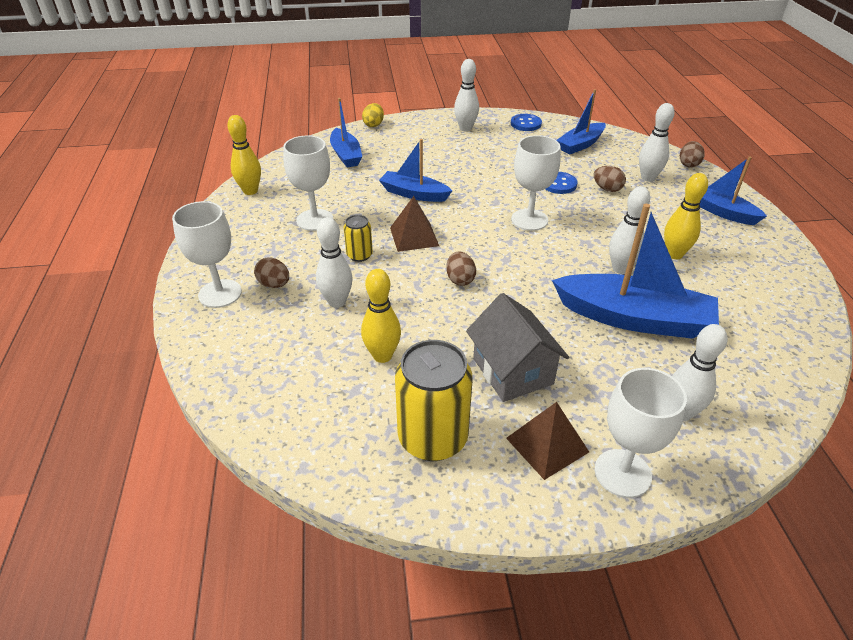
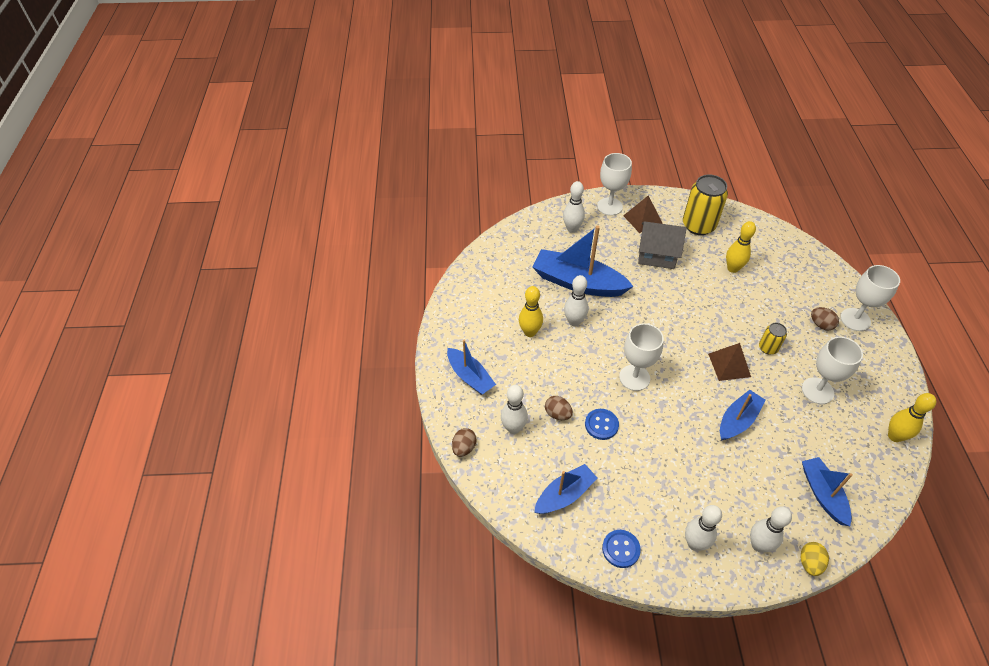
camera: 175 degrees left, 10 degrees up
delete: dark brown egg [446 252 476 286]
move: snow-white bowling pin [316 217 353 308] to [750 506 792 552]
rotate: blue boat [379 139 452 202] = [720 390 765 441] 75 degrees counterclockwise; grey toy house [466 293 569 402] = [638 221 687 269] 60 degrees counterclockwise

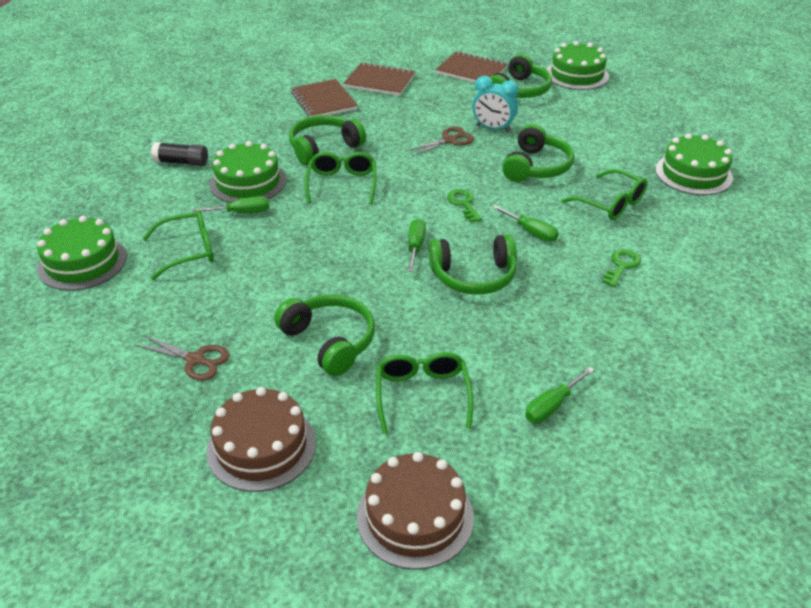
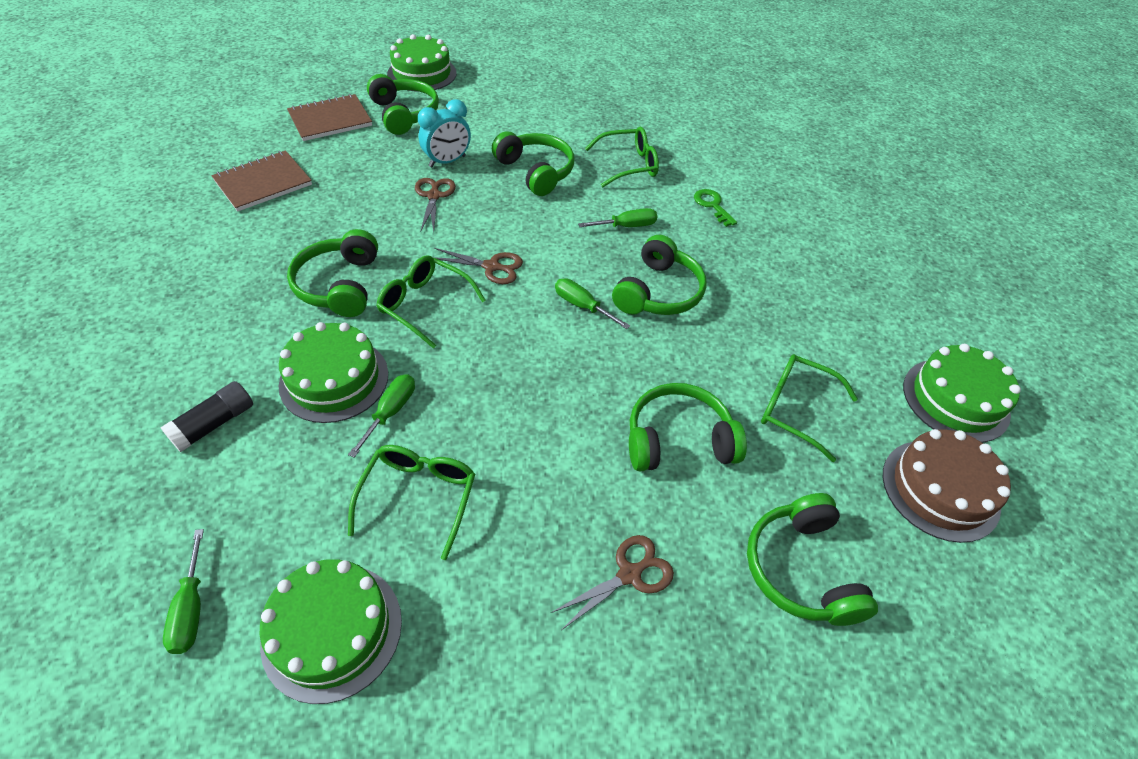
camera: 60 degrees left, 10 degrees up
delete: dark brown exercise book [291 79 358 117]; green key [447 189 482 222]
insert: dark brown shears [433 248 523 284]
move: green flat screwdriver [525 367 594 423] to [163 529 204 654]; green layer cake [655 133 733 195] to [903 344 1021 443]
replace: dark brown layer cake [206 387 316 492] to green headset [747 493 878 626]

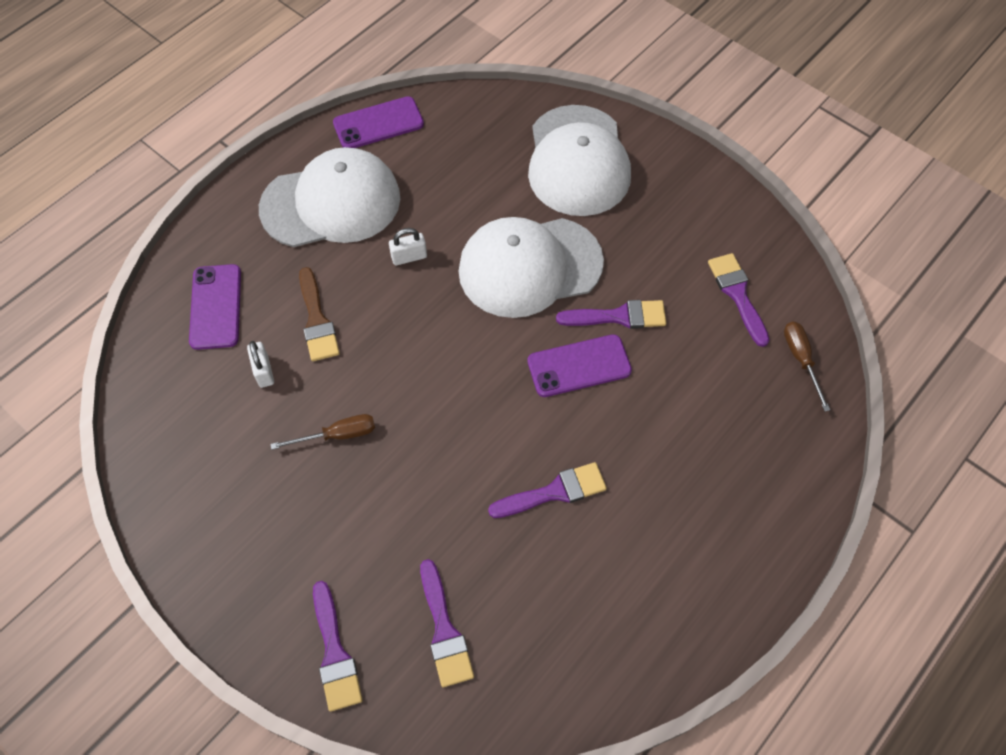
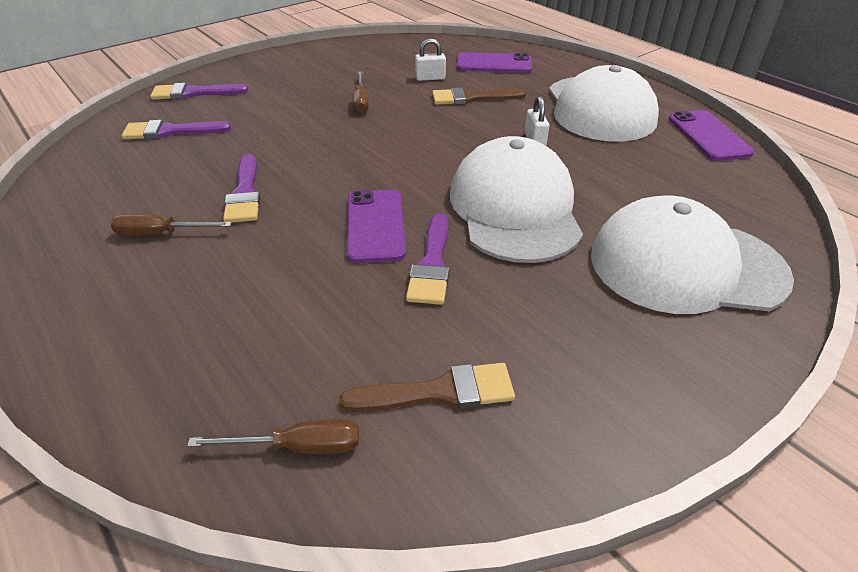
camera: 100 degrees right, 20 degrees down
insert: dark brown flat screwdriver [111 214 232 236]
recolor: royal purple paint brush [708 253 770 347] to dark brown paint brush [340 363 515 412]

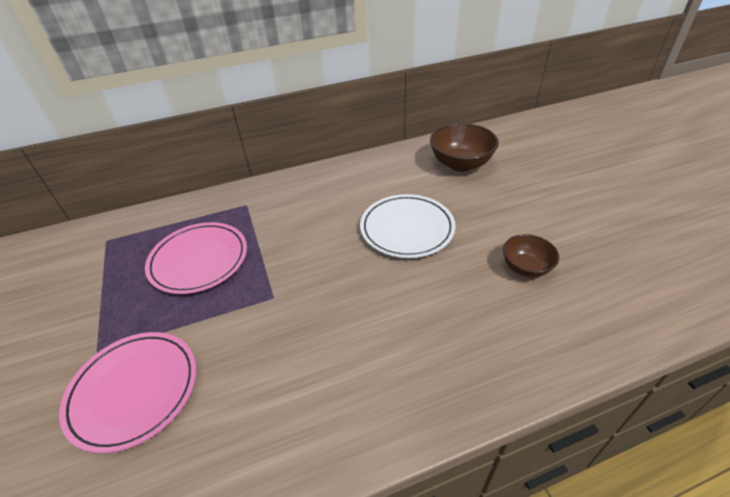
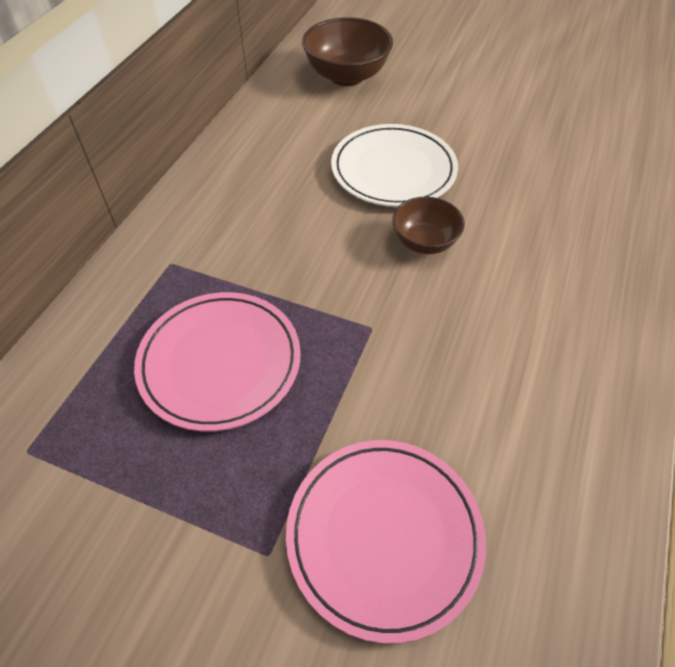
camera: 50 degrees left, 10 degrees up
move: dark brown bowl [503 234 559 277] to [392 197 465 254]

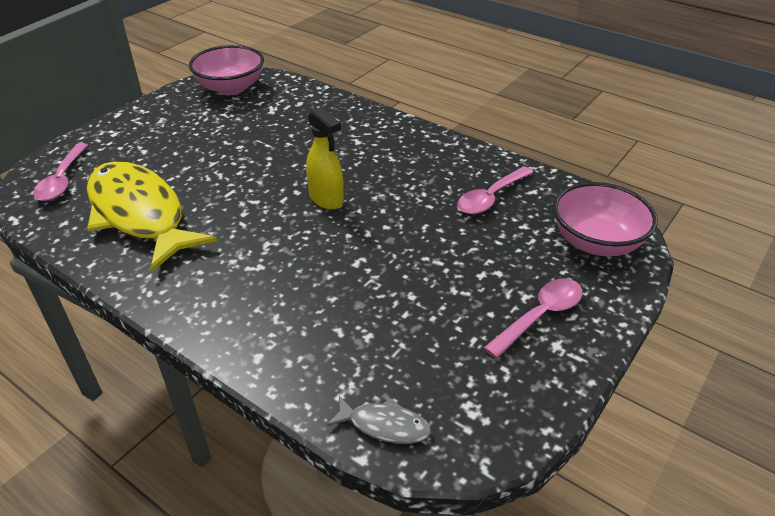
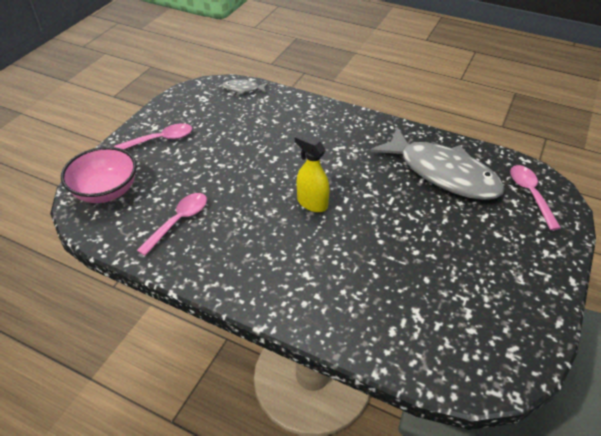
camera: 170 degrees right, 5 degrees up
delete: rosy bowl [189 45 264 95]
recolor: yellow fish figure [86 161 217 272] to grey fish figure [370 127 505 200]
rotate: rosy teaspoon [484 279 583 358] = [114 123 192 150] 150 degrees counterclockwise

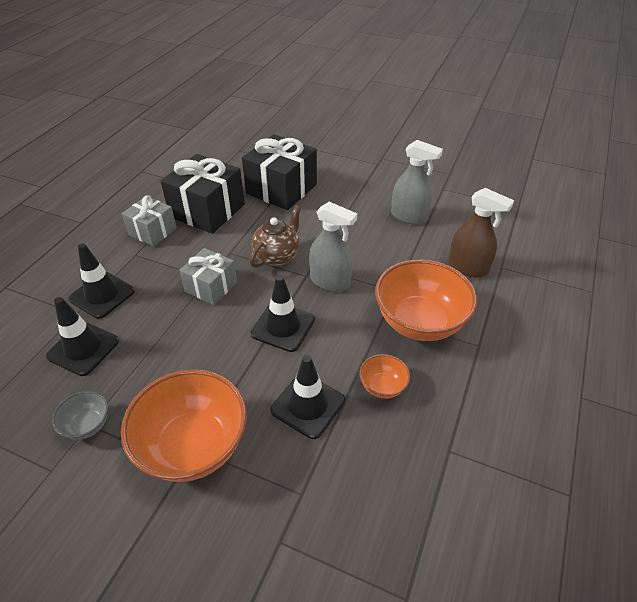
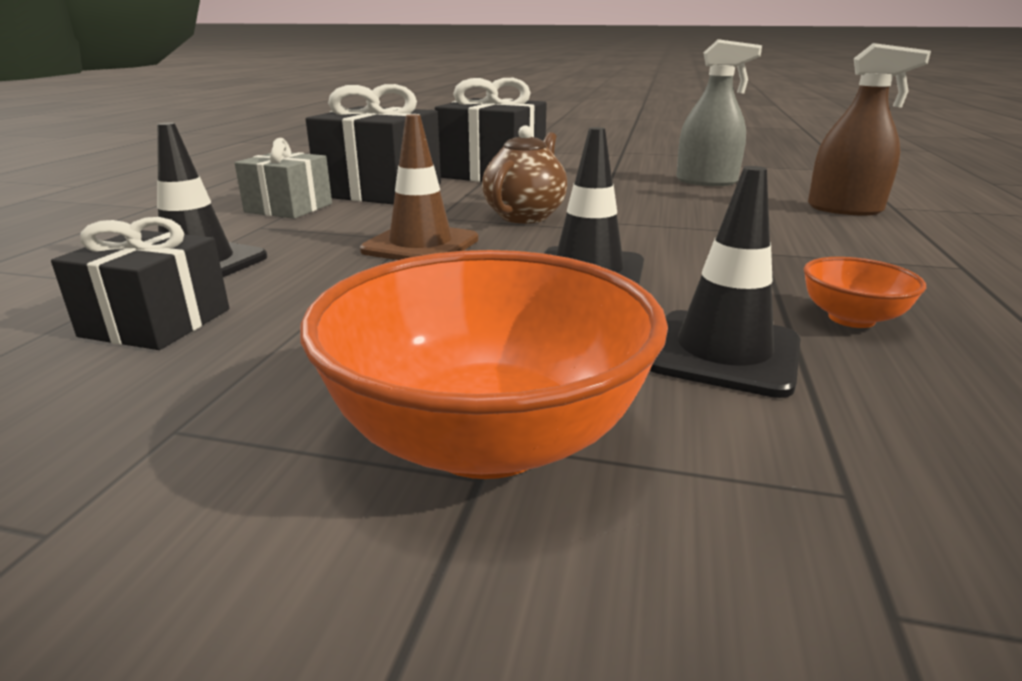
camera: 10 degrees left, 20 degrees down
delete: grey bowl [52 391 108 440]; grey spray cleaner [309 202 357 292]; bright orange bowl [375 260 477 341]
replace: jet-black traffic cone [46 297 119 376] to jet-black wrapped gift [51 217 229 350]; grey wrapped gift [179 248 237 305] to dark brown traffic cone [360 114 479 260]

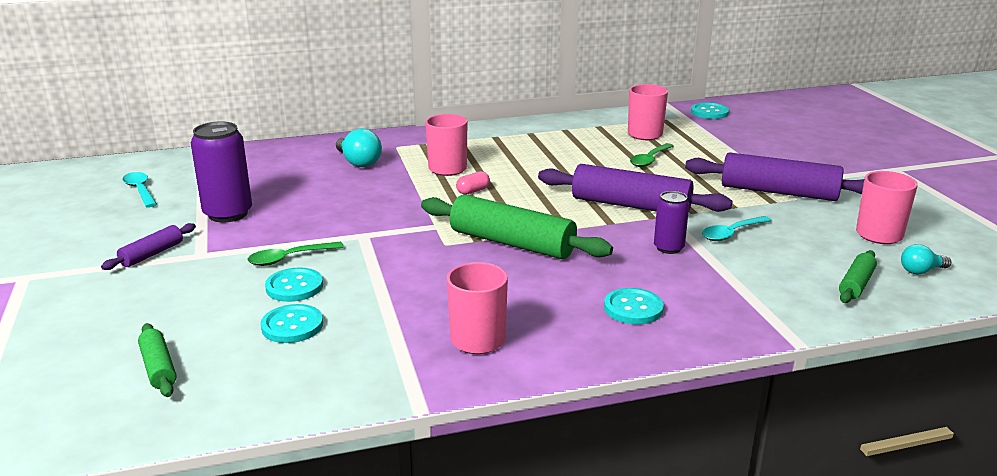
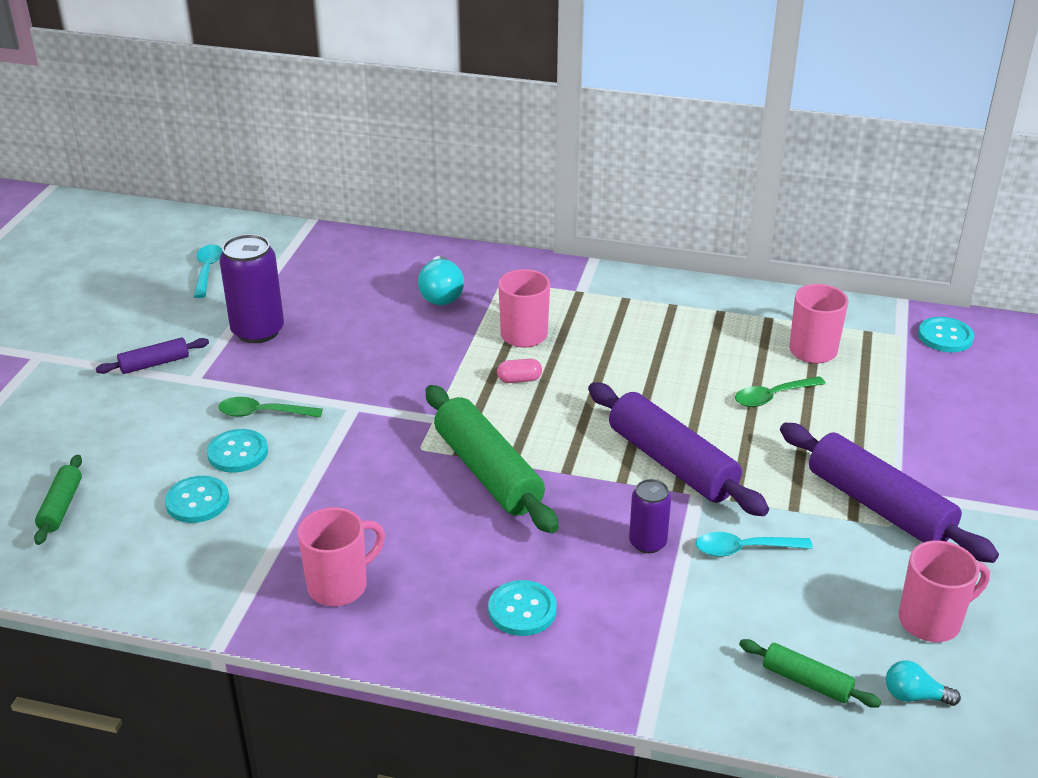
camera: 30 degrees right, 10 degrees up
rotate: green dough roller [839 250 877 303] = [739 639 881 708] 60 degrees clockwise

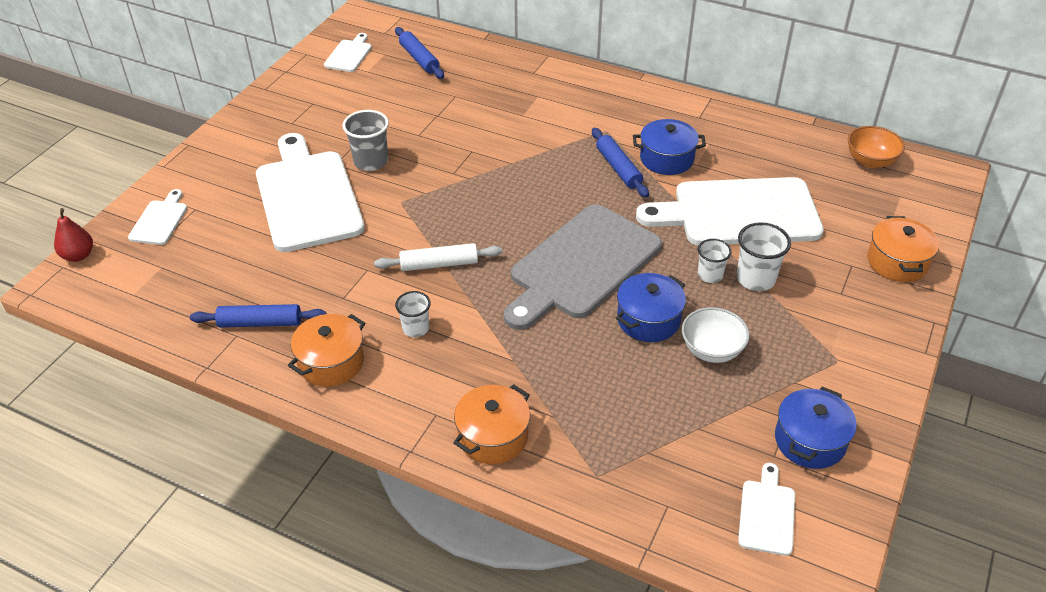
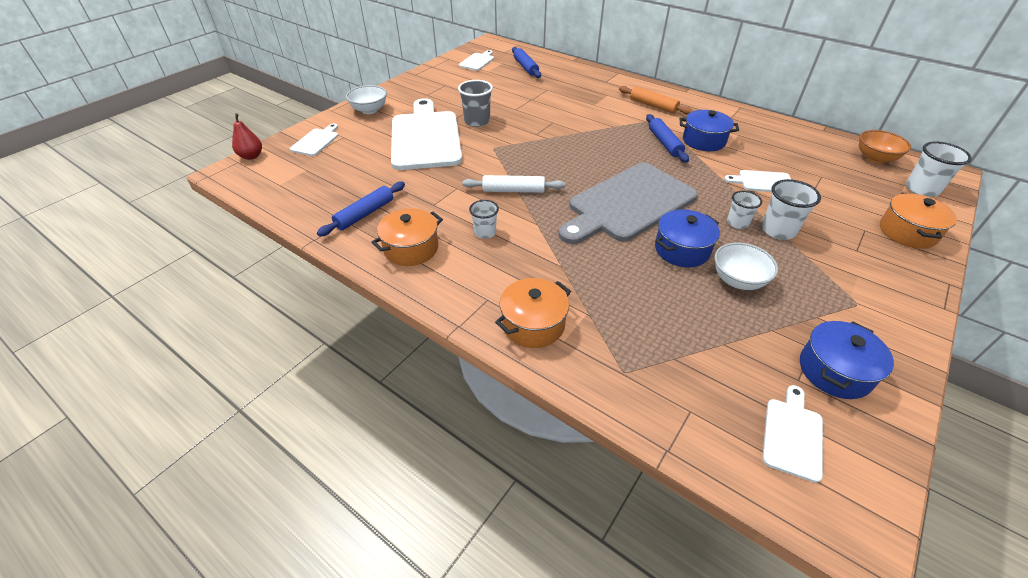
camera: 10 degrees right, 0 degrees up
insert: snow-white bowl [346 85 387 114]; bright orange dough roller [619 86 693 115]; snow-white cup [906 142 972 197]
rotate: blue dough roller [190 304 327 327] = [317 182 405 237] 60 degrees counterclockwise
resize: snow-white cutting board [636 177 824 245] = [724 170 791 192] x0.44

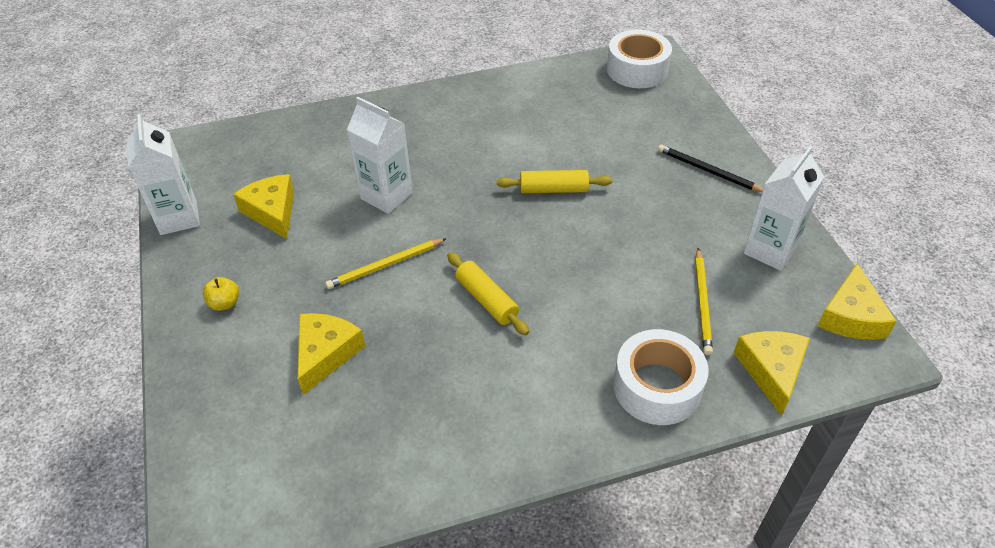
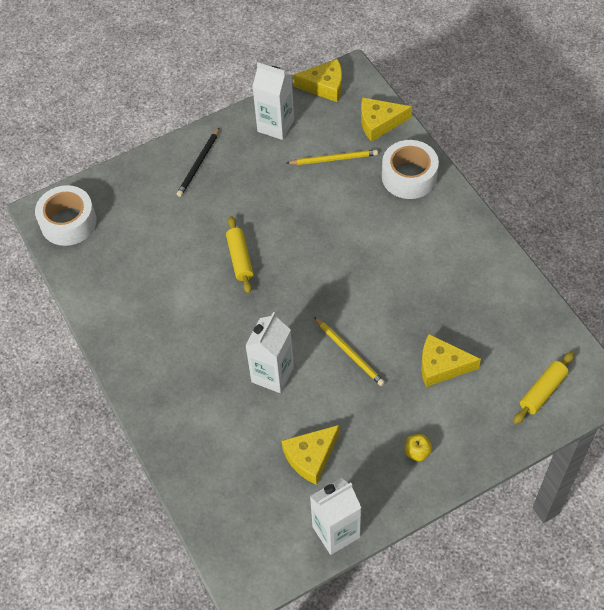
camera: 100 degrees left, 10 degrees up
move: yellow dough roller [447 252 529 335] to [513 352 574 424]

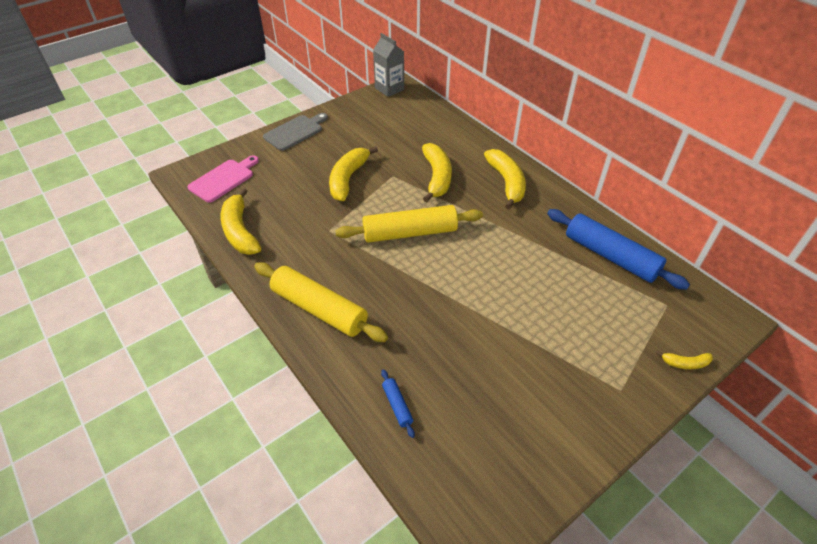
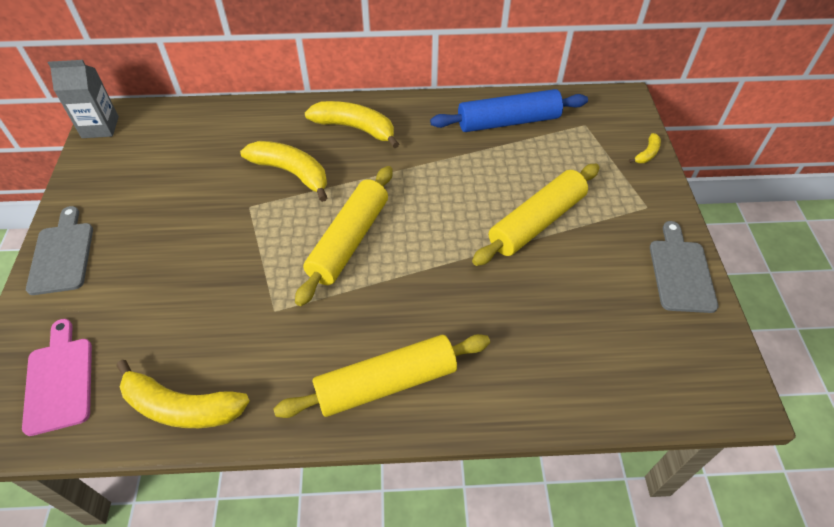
camera: 55 degrees left, 5 degrees up
delete: yellow banana fruit [329 146 378 201]; blue dough roller [381 369 415 438]
insert: yellow dough roller [472 164 600 266]; grey cutting board [650 221 718 313]

